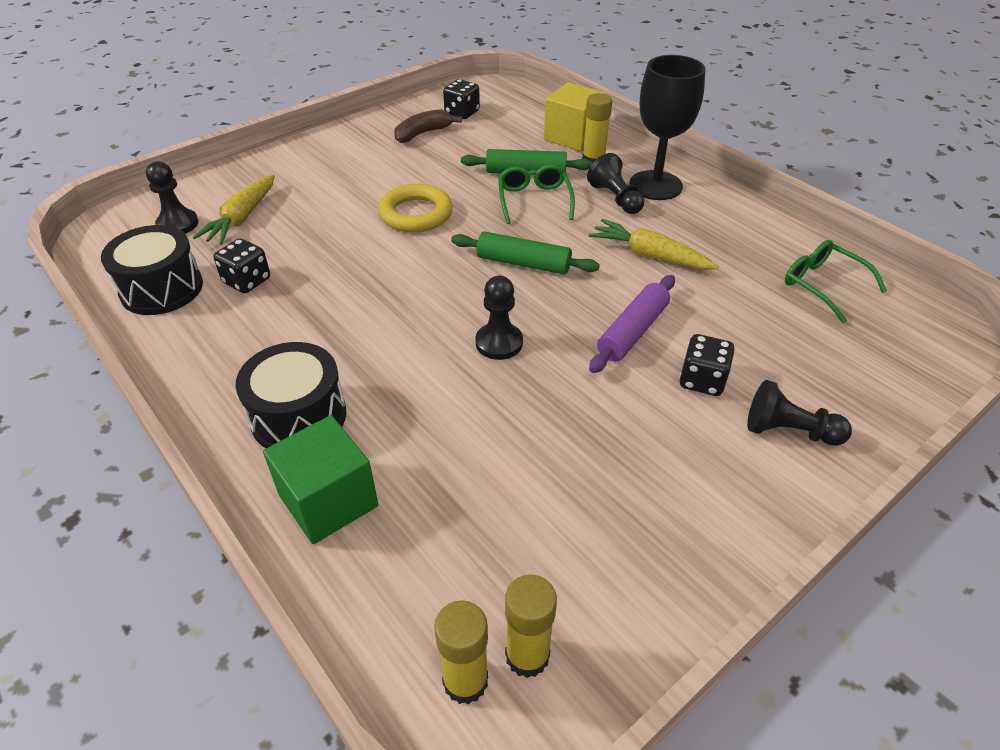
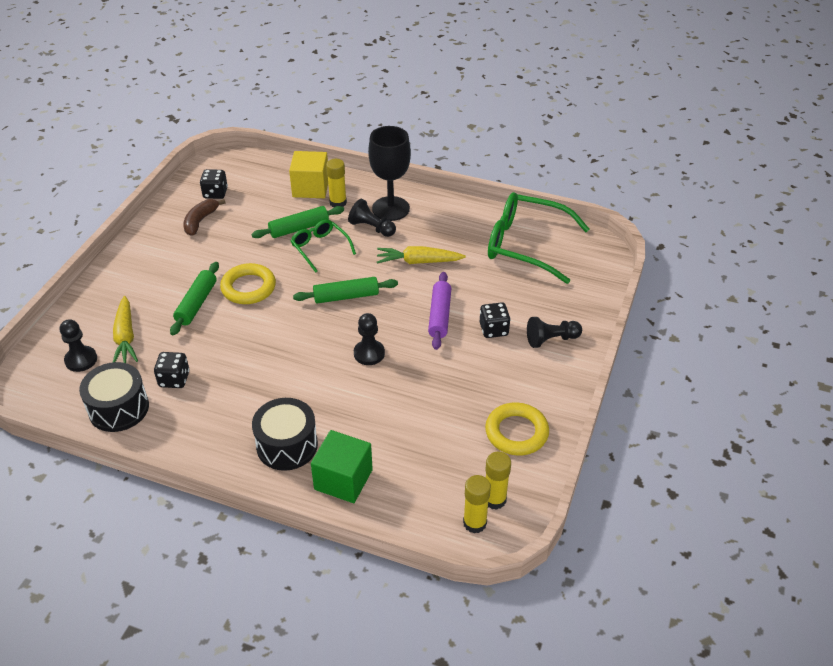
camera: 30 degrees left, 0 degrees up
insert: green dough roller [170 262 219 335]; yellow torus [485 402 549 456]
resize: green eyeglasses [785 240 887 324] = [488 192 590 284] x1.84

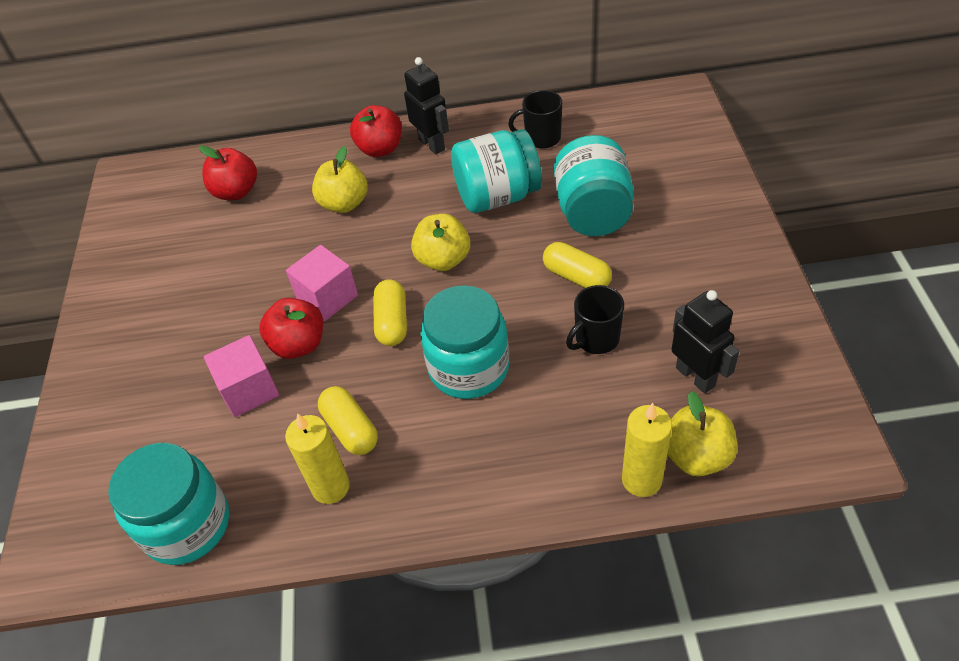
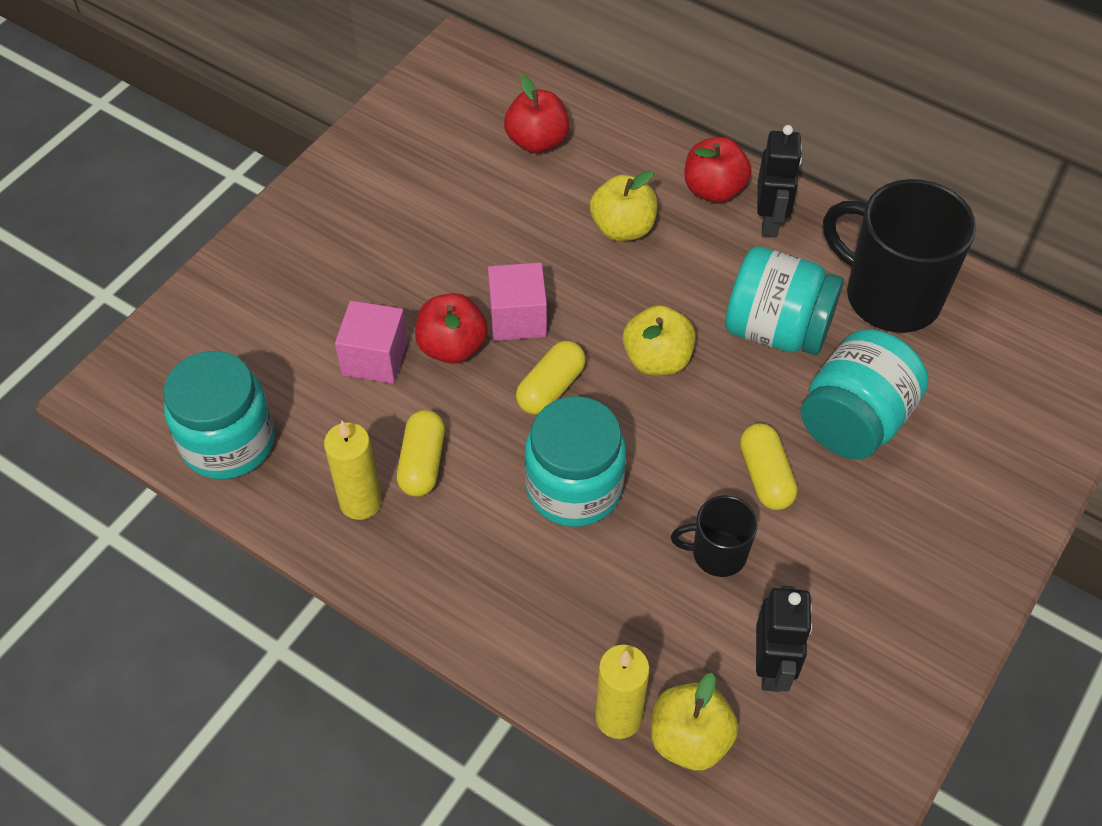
camera: 35 degrees right, 5 degrees up
resize: jet-black coffee mug [508 90 562 149] = [823 179 976 333] x1.99

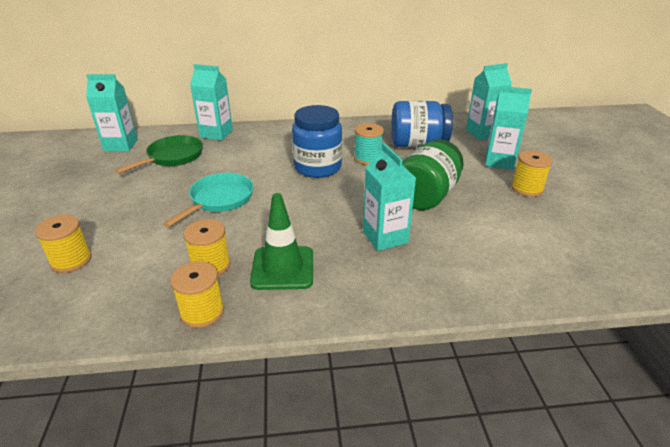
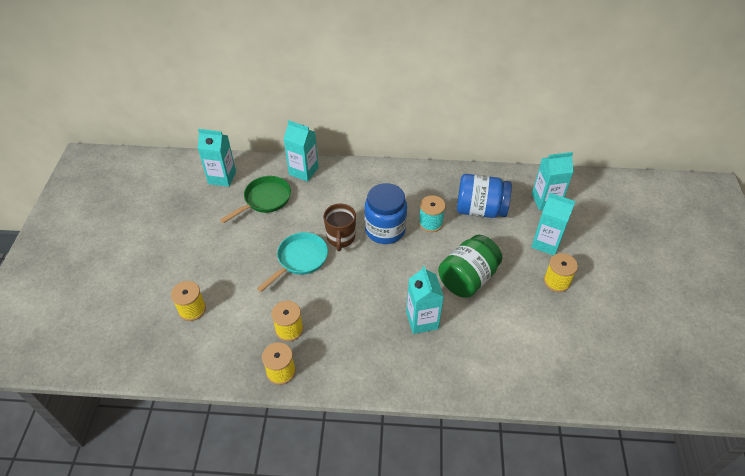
camera: 10 degrees right, 15 degrees up
delete: green traffic cone [250 193 313 290]
insert: dark brown coffee mug [324 203 356 251]

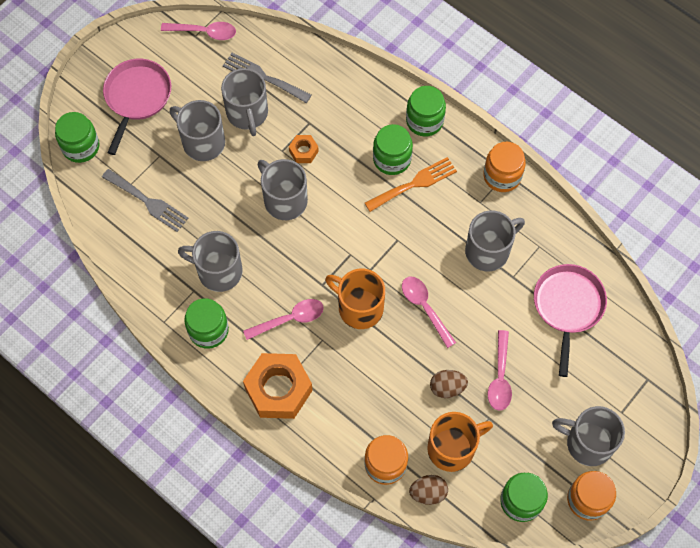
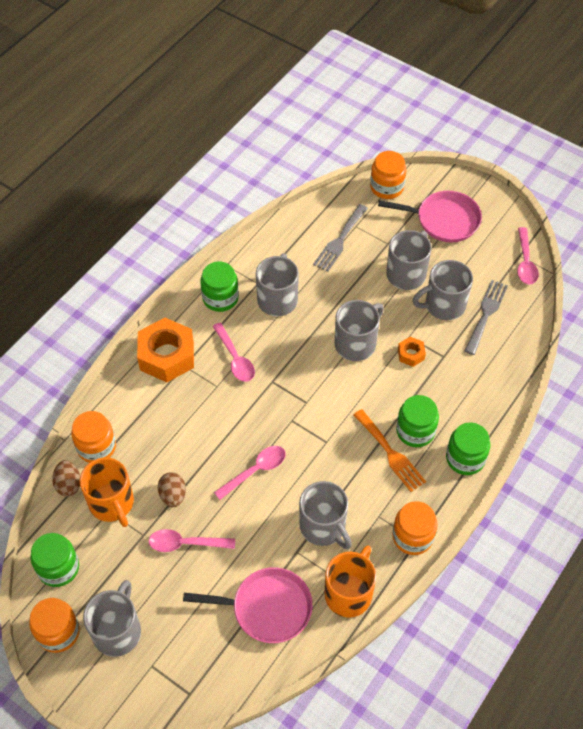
camera: 85 degrees right, 10 degrees down
move: bright orange coffee mug [325 269 385 329] to [325 545 376 618]
recolor: green jar [55 112 99 163] to bright orange jar [370 151 407 199]

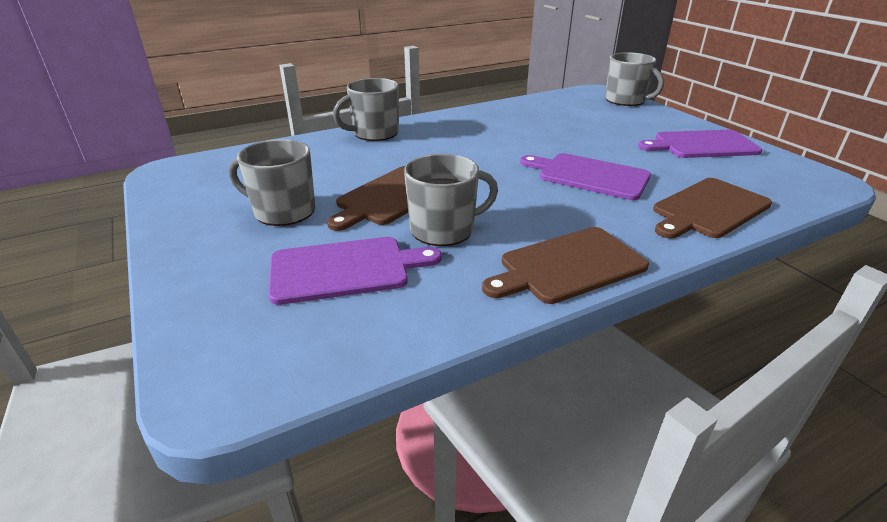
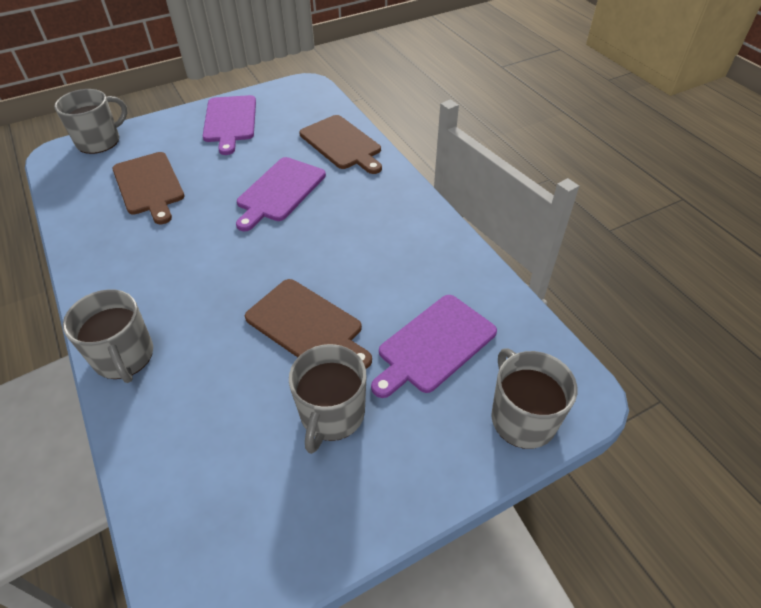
camera: 90 degrees left, 15 degrees up
move: grey coffee mug [404 154 498 246] to [491 348 577 449]; dark brown cutting board [482 227 649 304] to [112 152 185 224]
rotate: royal purple cutting board [268 237 441 305] = [371 295 497 398] 120 degrees counterclockwise

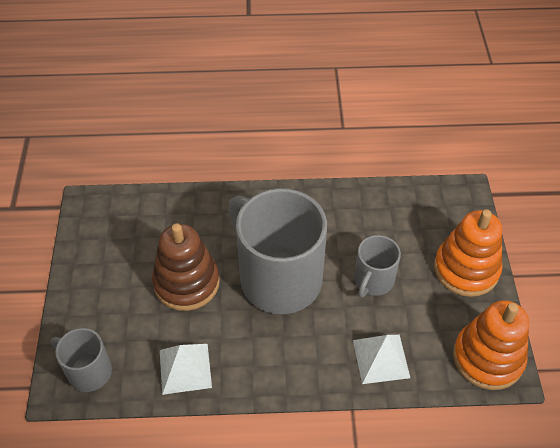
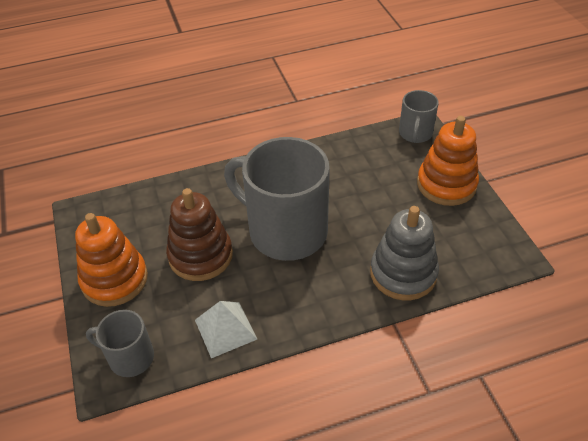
camera: 15 degrees left, 5 degrees down
move: grey coffee mug [354 235 401 298] to [399 90 439 143]; bright orange stacking rings [453 300 529 390] to [75 213 148 307]
replace: snow-white pyramid [353 335 410 384] to grey stacking rings [370 206 439 300]

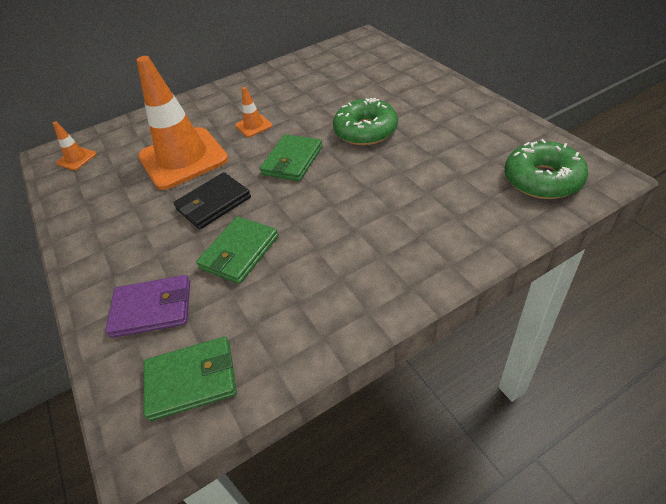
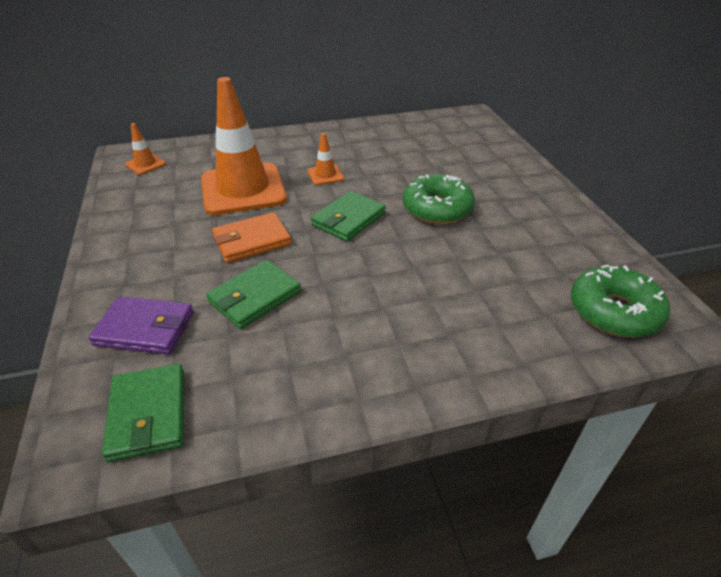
camera: 10 degrees right, 5 degrees down
recolor: jet-black wallet [174 172 251 229] to bright orange wallet [212 212 291 263]
rotate: green wallet [144 337 237 421] = [102 364 184 462] 75 degrees clockwise

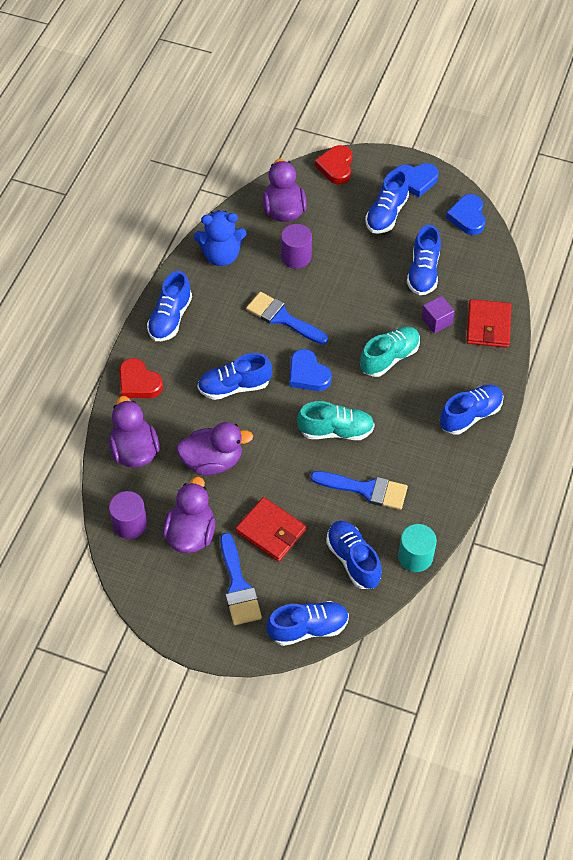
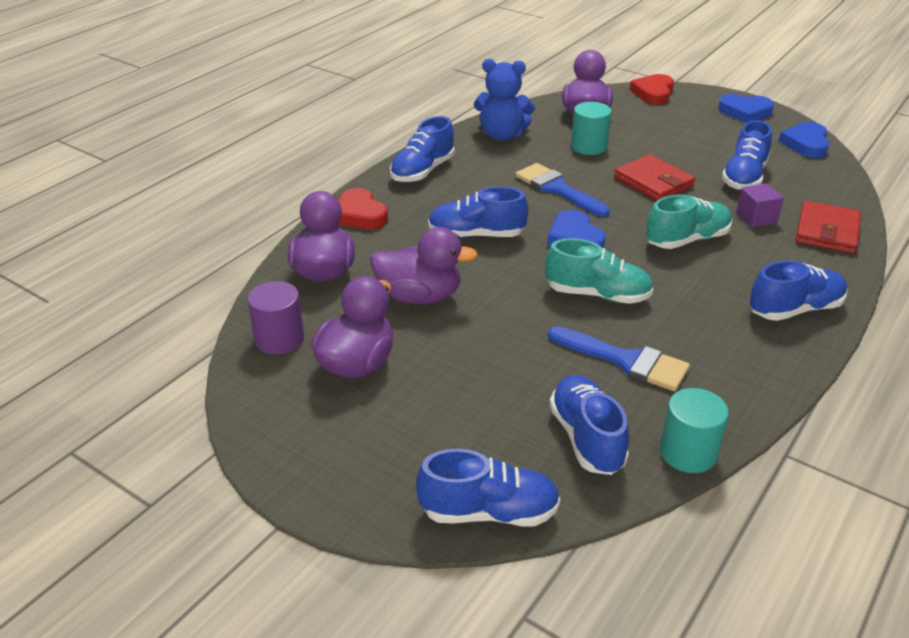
camera: 15 degrees right, 20 degrees down
delete: blue paint brush [220 533 262 625]; blue shoe [365 169 409 234]
move: crimson wallet [235 497 306 562] to [614 154 695 201]
recolor: royal purple solid cylinder [281 224 312 269] to teal solid cylinder [571 102 612 155]

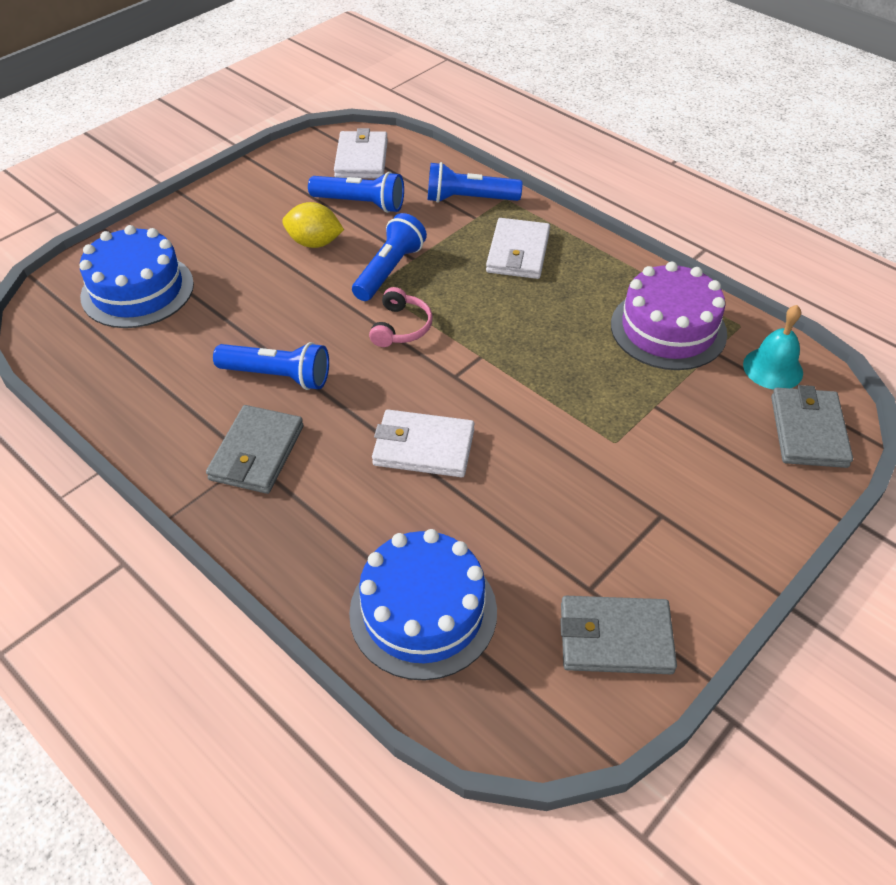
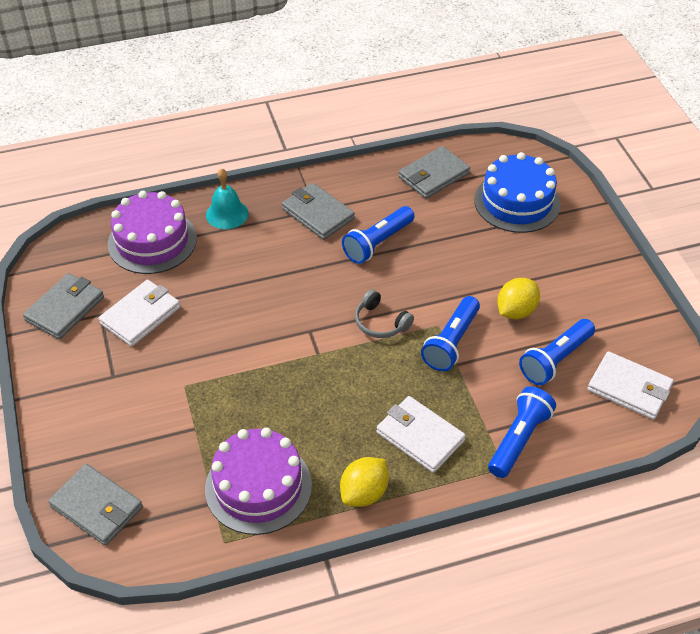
camera: 120 degrees right, 0 degrees up
insert: yellow citrus fruit [340 457 389 507]; grey wallet [399 146 470 199]
move: snow-white wallet [372 410 474 477] to [99 280 180 346]; teal bell [743 305 803 390] to [206 168 248 229]
recolor: blue layer cake [349 529 497 680] to royal purple layer cake [108 191 197 274]; rosy headset [369 287 433 347] to grey headset [355 289 414 338]
rotate: blue flashlight [352 213 427 301] = [421 296 480 371] 60 degrees clockwise

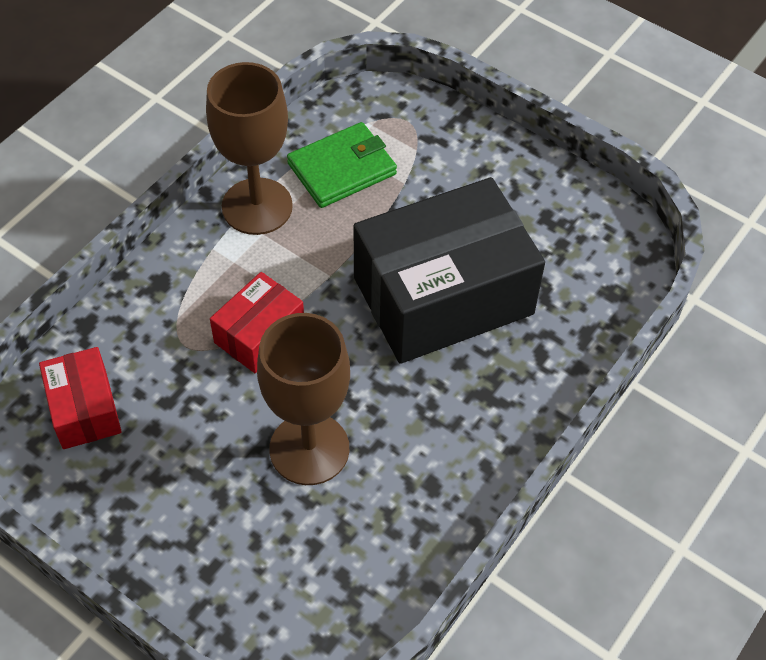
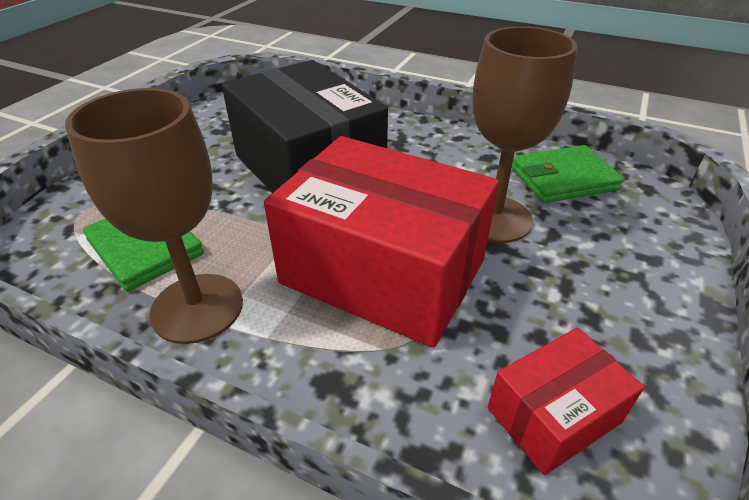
camera: 100 degrees left, 15 degrees down
insert: green wallet [512 145 624 203]
resize: crimson parcel [210 272 304 373] = [264 136 499 348] x2.05

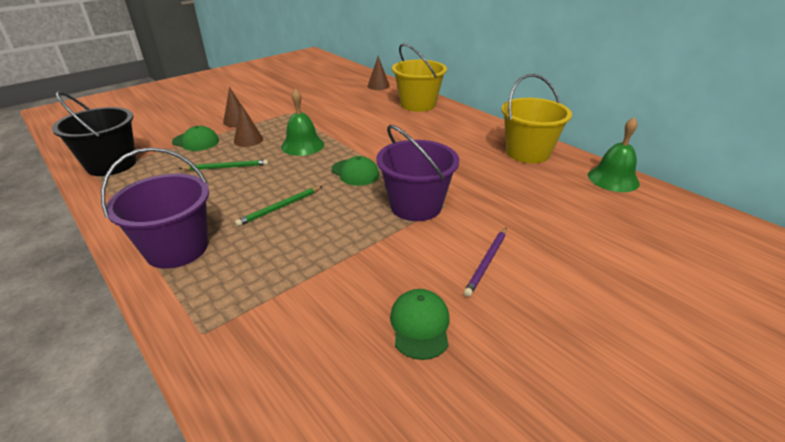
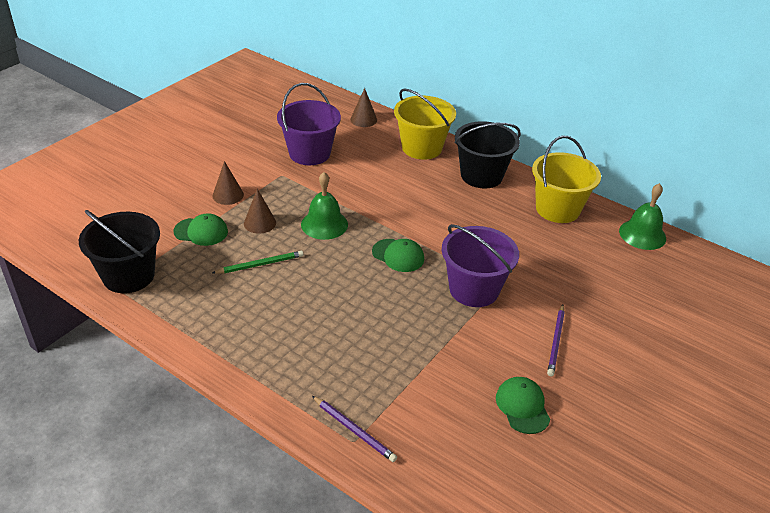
camera: 15 degrees left, 5 degrees up
delete: green lead pencil [235 186 323 227]
insert: royal purple lead pencil [312 396 397 462]; jet-black pail [455 121 521 188]
move: royal purple pail [101 147 209 269] to [277 83 341 165]

